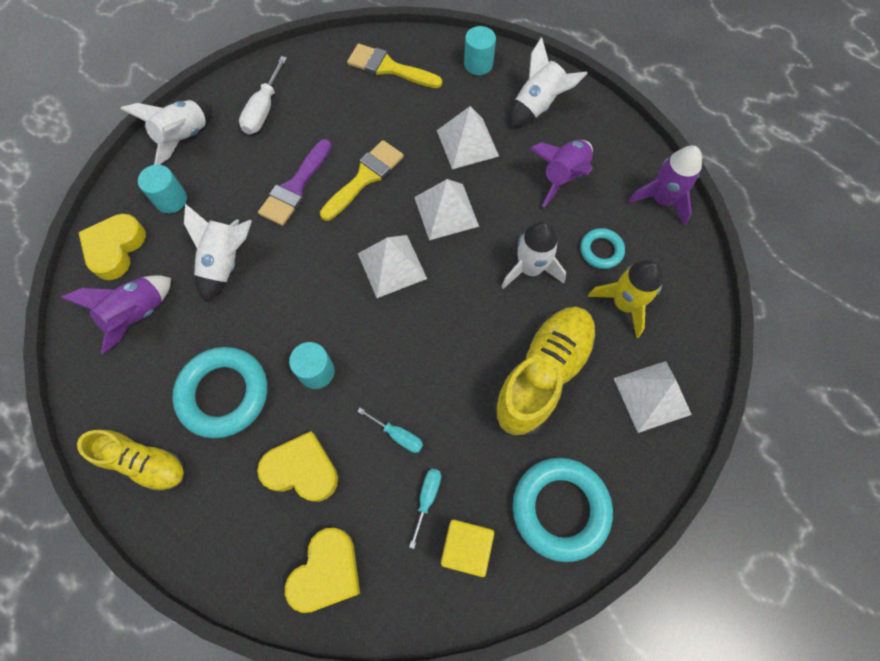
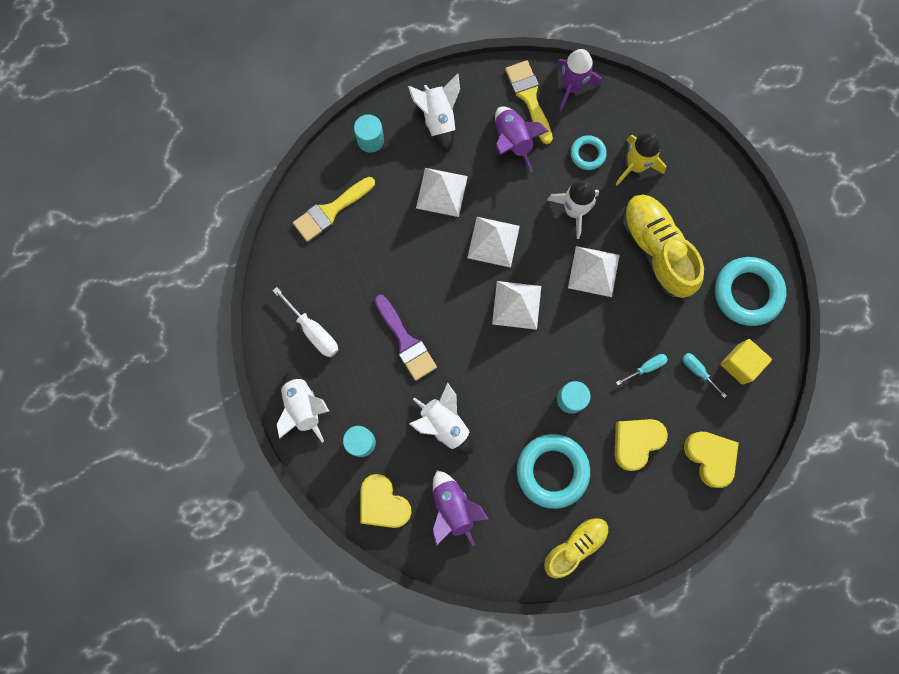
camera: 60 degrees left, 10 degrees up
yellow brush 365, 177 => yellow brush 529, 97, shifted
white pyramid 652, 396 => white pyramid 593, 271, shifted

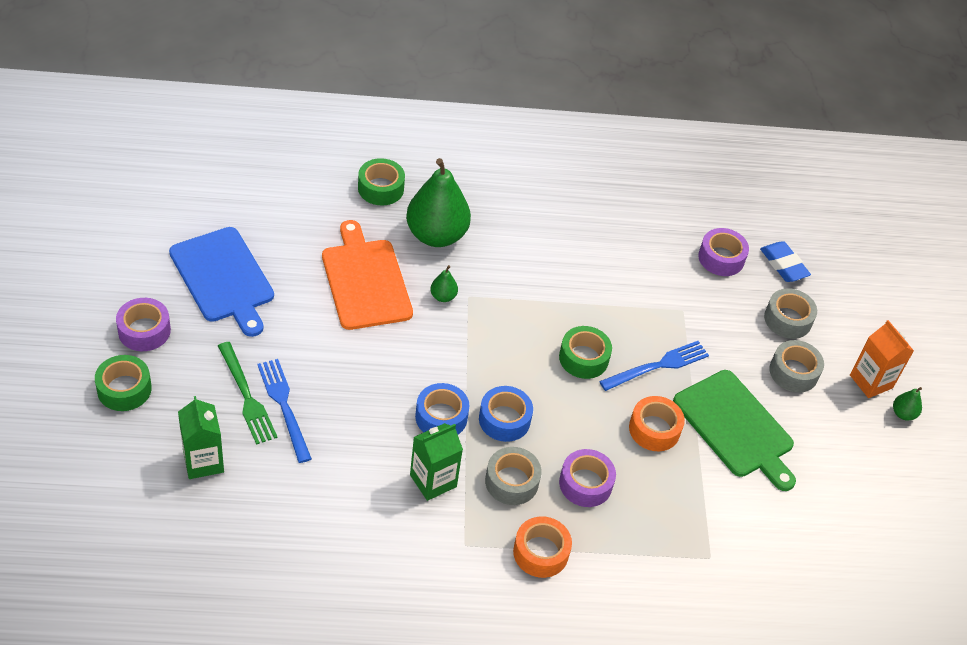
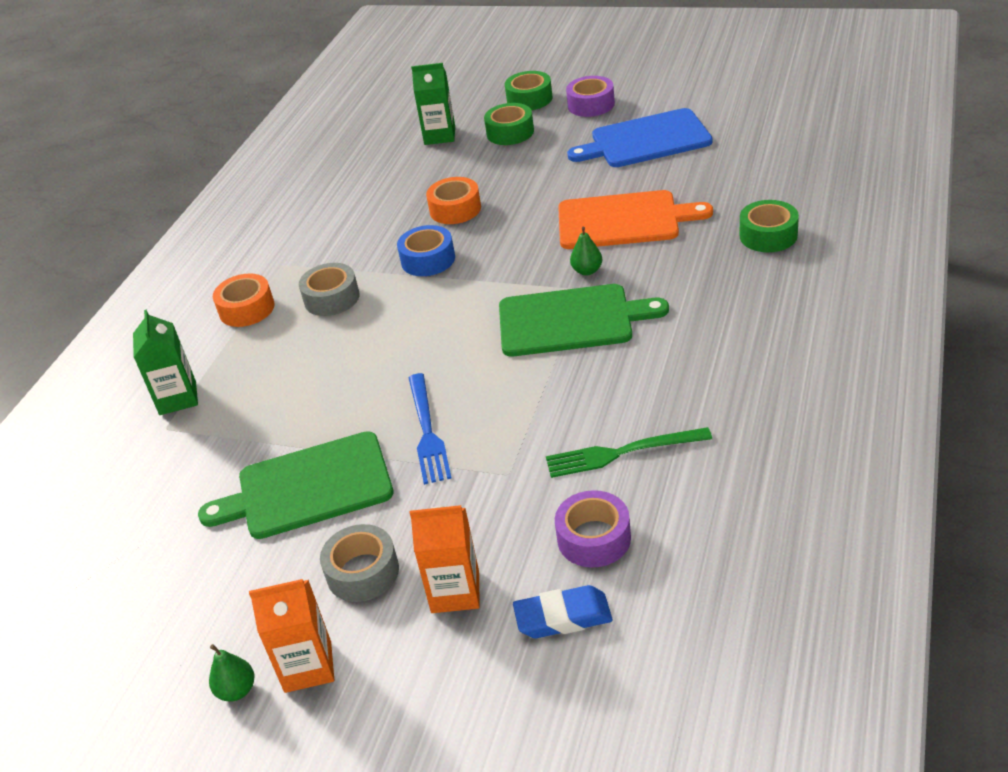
camera: 120 degrees right, 10 degrees down
blue fork 284, 406 => nothing
green pear 436, 235 => nothing
blue tape 504, 419 => nothing
purple tape 585, 484 => nothing
nothing => green cutting board 571, 320
green fork 246, 396 => green fork 621, 453, shifted
green carton 433, 481 => green carton 178, 398, shifted
green tape 583, 358 => green tape 510, 132, shifted
orange tape 654, 429 => orange tape 455, 209, shifted
grey tape 787, 319 => orange carton 455, 592

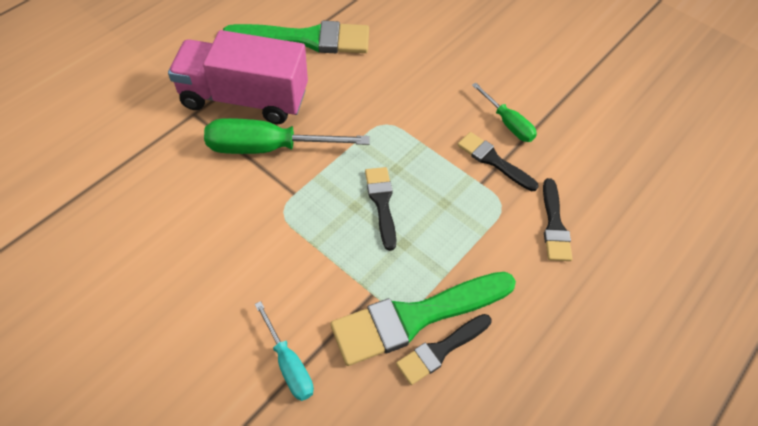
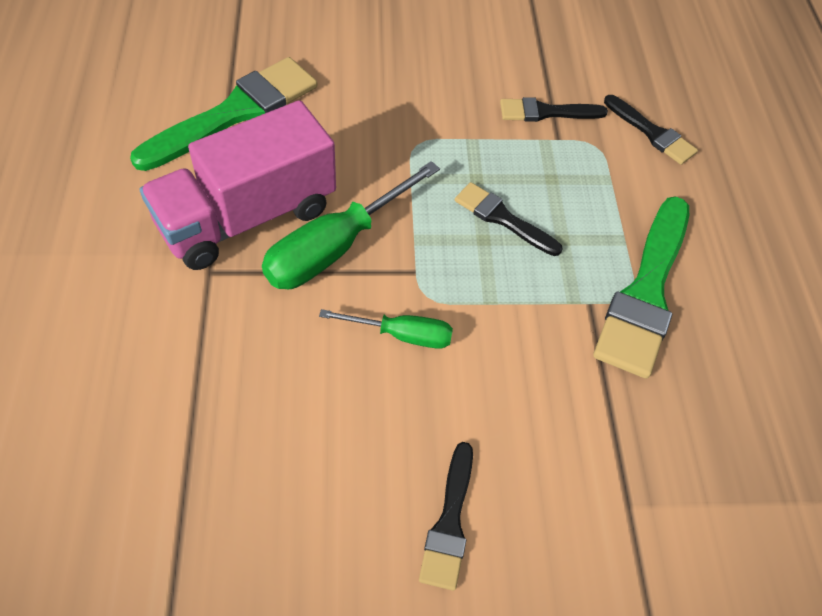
camera: 45 degrees left, 0 degrees up
turquoise screwdriver 289, 364 => nothing
black brush 441, 350 => black brush 449, 522, shifted
green screwdriver 508, 123 => green screwdriver 402, 335, shifted

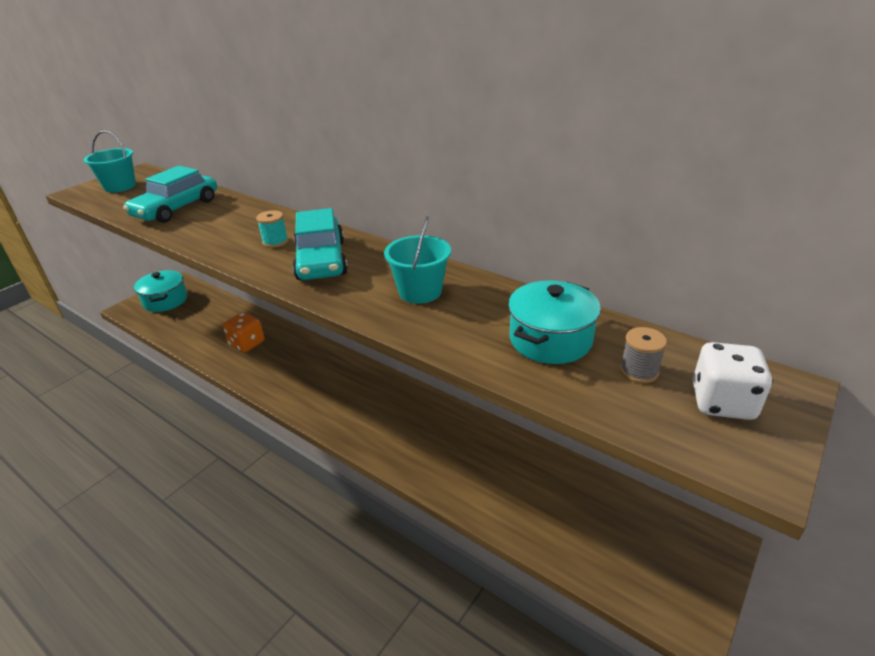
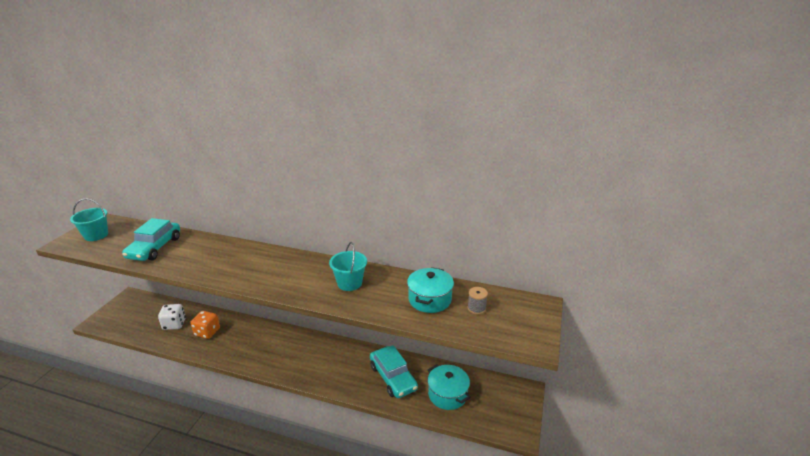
camera: 20 degrees left, 5 degrees down
turquoise spool 275, 242 => nothing
turquoise pot 165, 301 => turquoise pot 447, 394, shifted
turquoise car 321, 260 => turquoise car 393, 377, shifted
white dice 722, 402 => white dice 174, 324, shifted

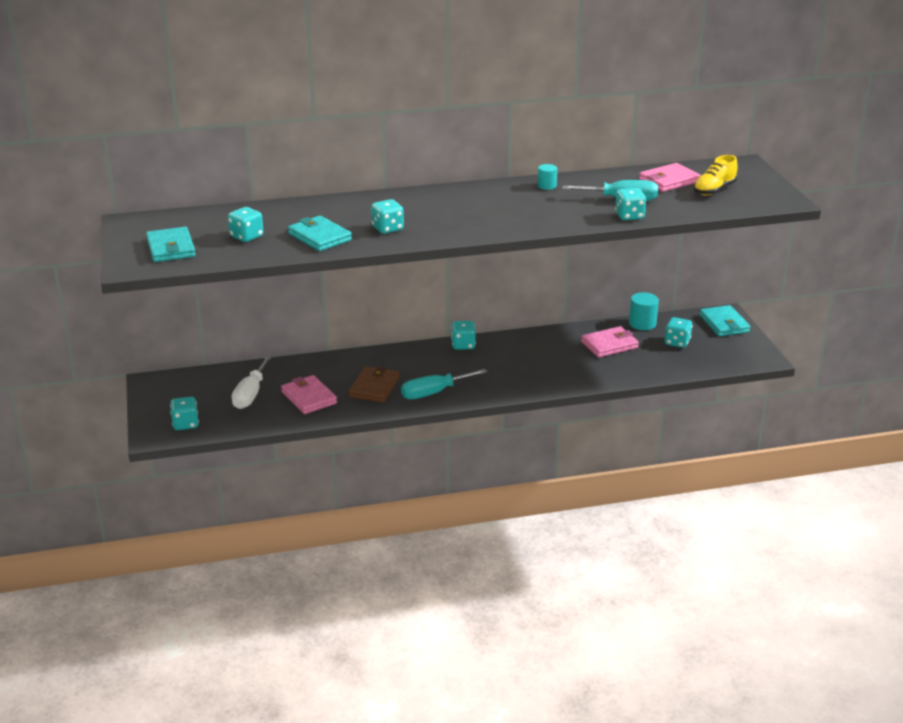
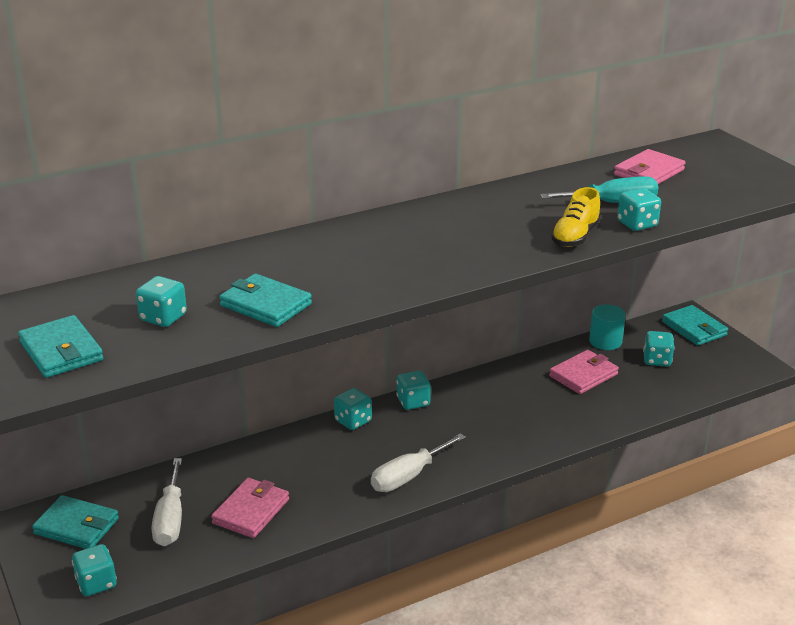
camera: 15 degrees left, 0 degrees up
brown wallet 374, 387 => nothing
turquoise cylinder 547, 186 => nothing
nothing => turquoise wallet 76, 526
turquoise dice 387, 228 => turquoise dice 353, 421, shifted
yellow shoe 714, 190 => yellow shoe 575, 237, shifted
turquoise screwdriver 434, 393 => white screwdriver 408, 476
pink wallet 309, 397 => pink wallet 251, 511, 75 degrees clockwise

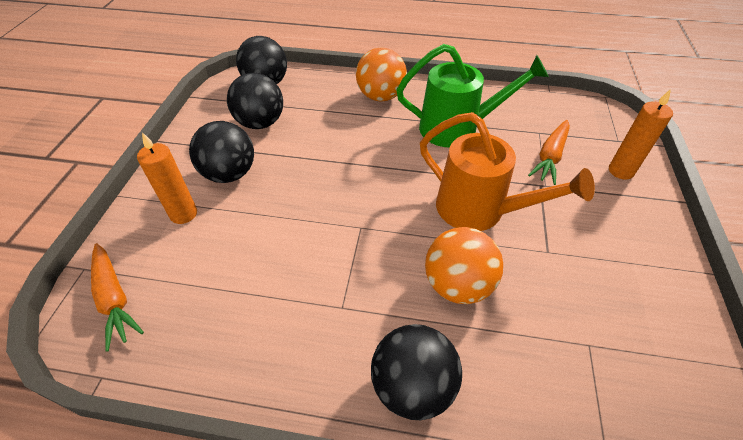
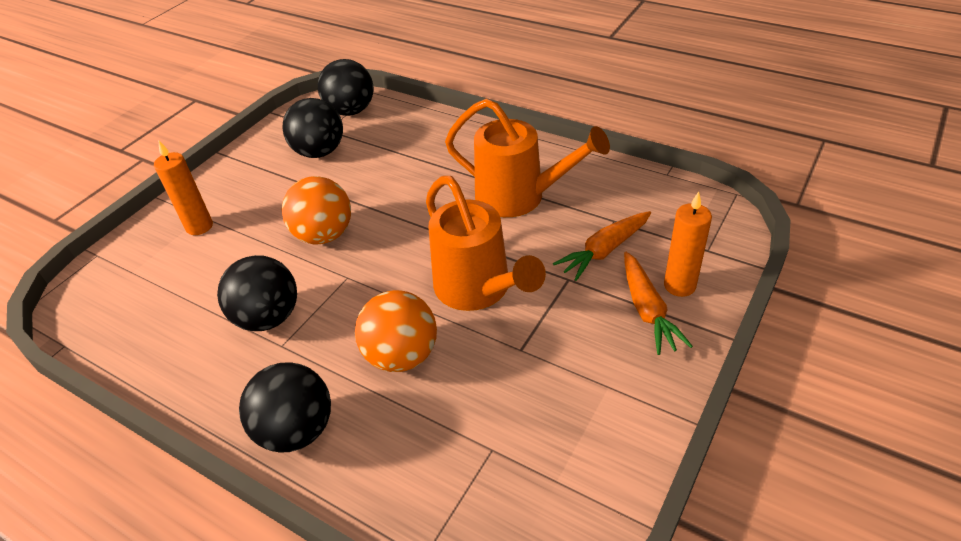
camera: 25 degrees right, 5 degrees down
orange carrot 114, 299 => orange carrot 647, 310, shifted
black ball 229, 174 => black ball 268, 318, shifted
orange ball 380, 96 => orange ball 324, 235, shifted
green watering can 458, 129 => orange watering can 520, 197

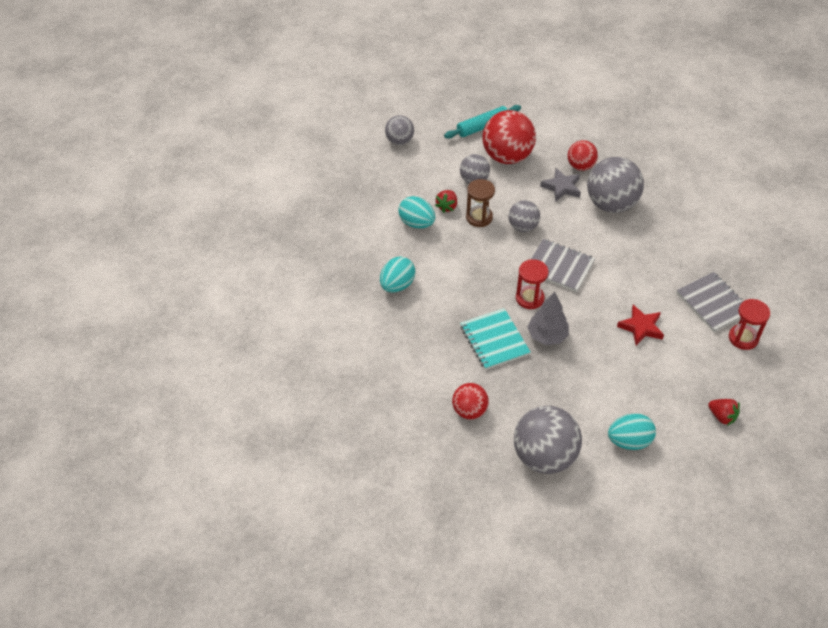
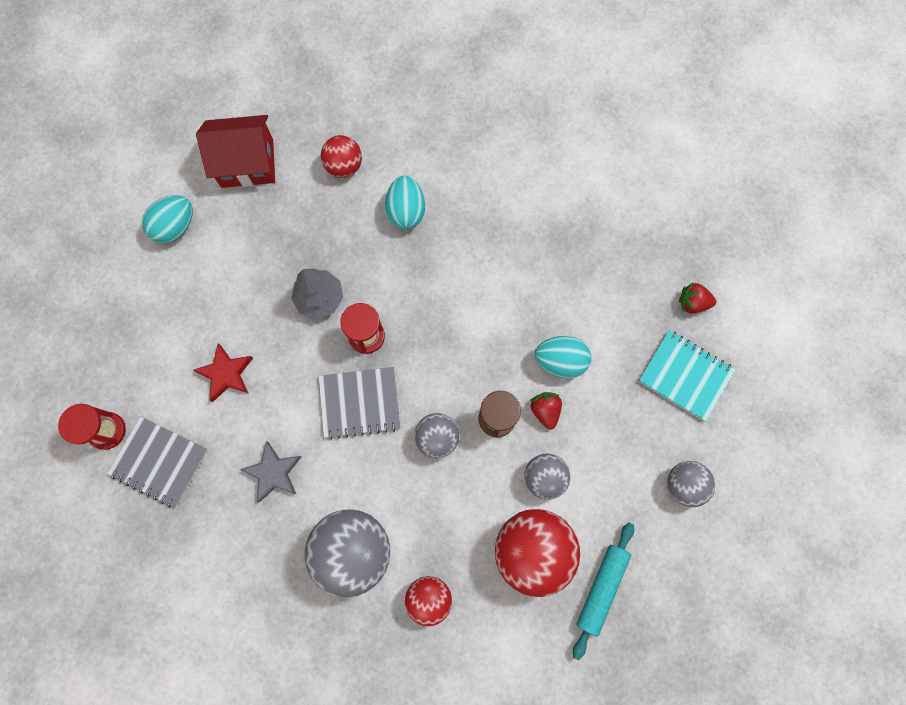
camera: 145 degrees right, 25 degrees up
turquoise egg 397, 285 => turquoise egg 406, 211, shifted
turquoise notebook 494, 340 => turquoise notebook 685, 376, shifted
grey star 561, 187 => grey star 273, 472, shifted
red strawberry 722, 416 => red strawberry 692, 303, shifted
grey ball 544, 456 => red house 247, 163

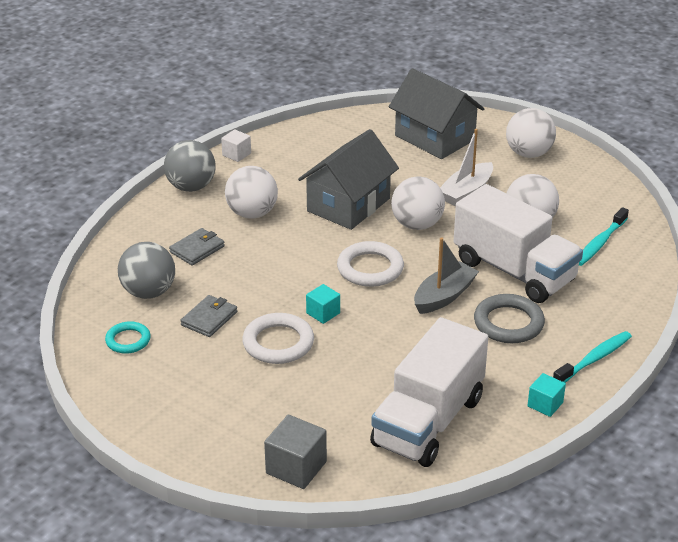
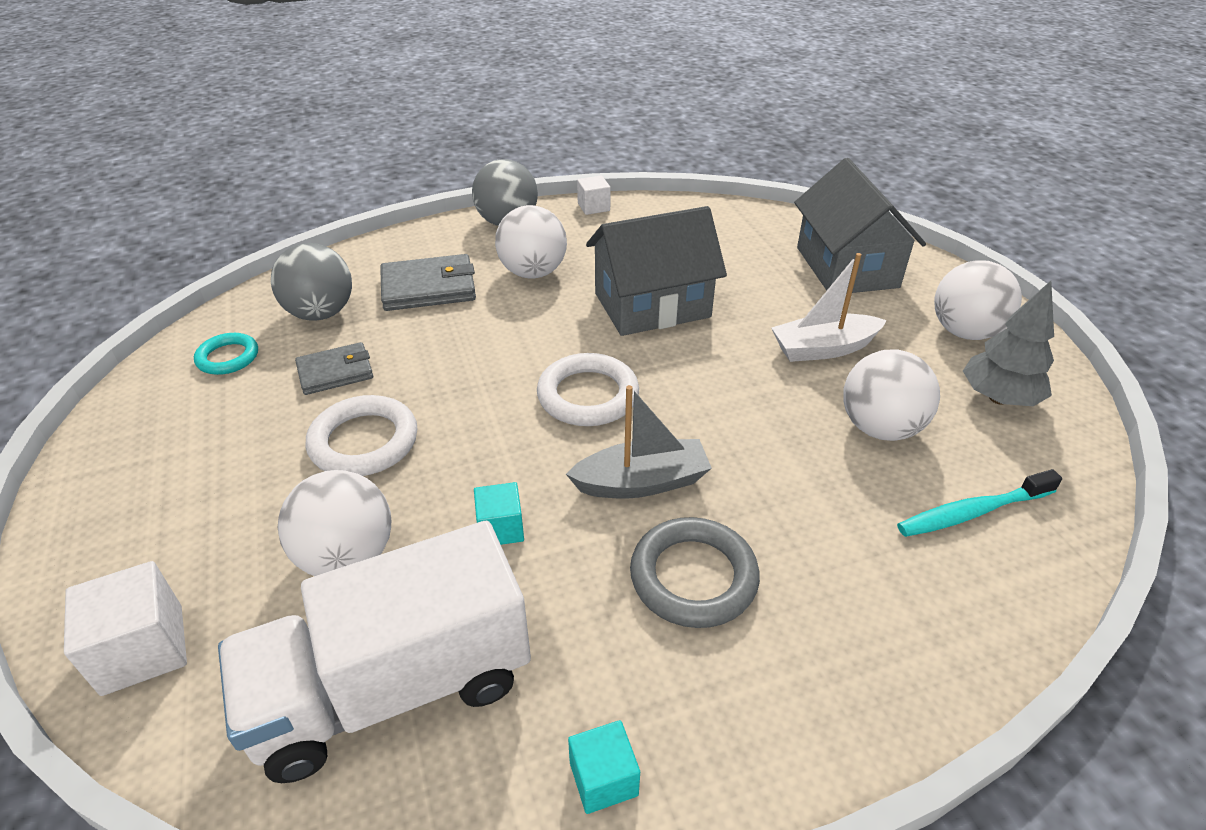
camera: 35 degrees right, 5 degrees up
white truck 514, 271 => nothing
turquoise toothbrush 594, 359 => nothing
nothing => grey tree 998, 398
turquoise cube 323, 313 => turquoise cube 500, 528, shifted
white ball 417, 225 => white ball 347, 557, shifted
grey cube 296, 467 => white cube 143, 649
grey wallet 197, 249 => grey wallet 428, 288, x1.51

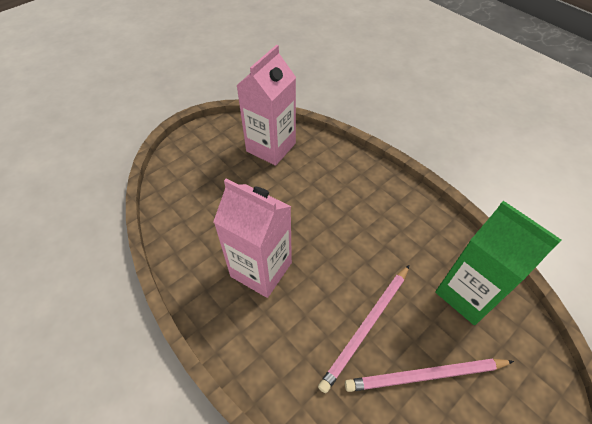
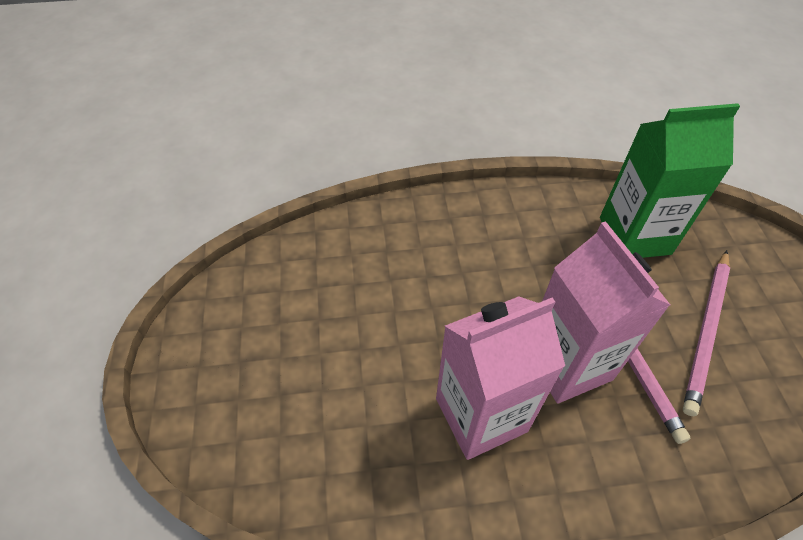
camera: 55 degrees left, 0 degrees up
pink carton 271, 147 => pink carton 567, 364, shifted

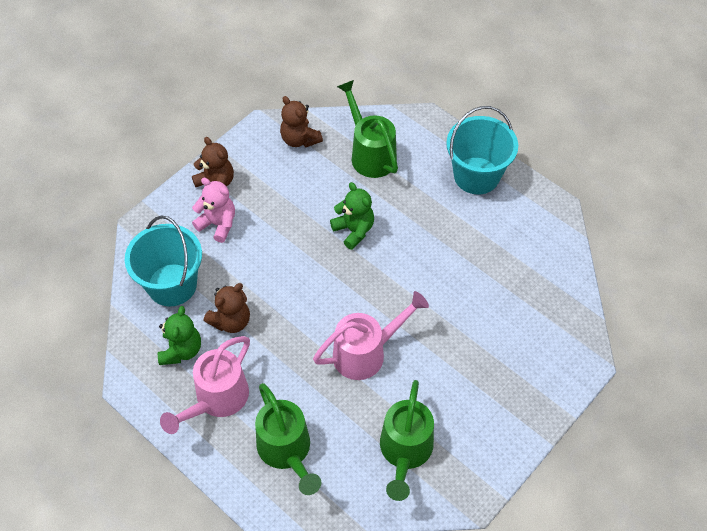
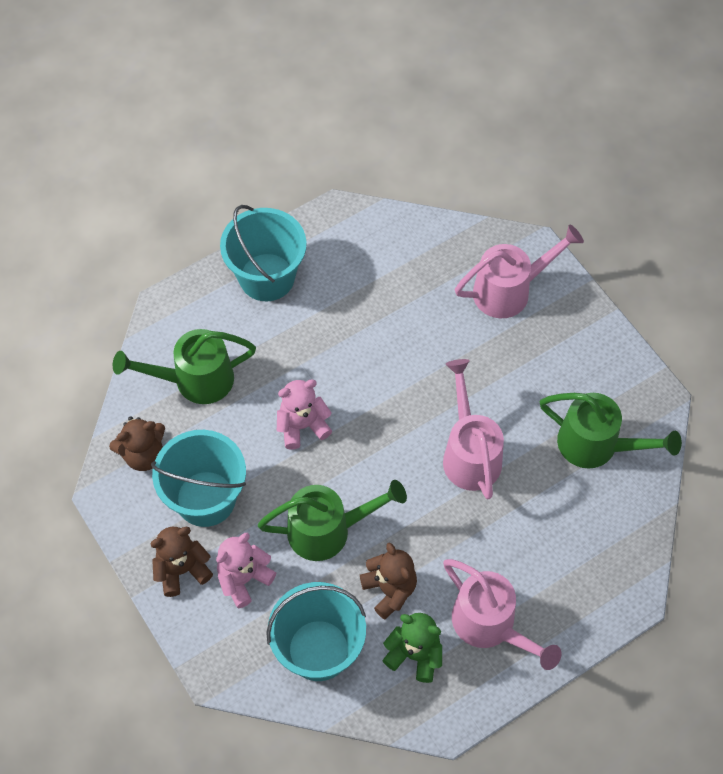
camera: 75 degrees left, 5 degrees up
nothing => turquoise bucket 206, 498
nothing => pink watering can 510, 290
green watering can 287, 451 => green watering can 328, 530, shifted
green teddy bear 354, 230 => pink teddy bear 302, 426

